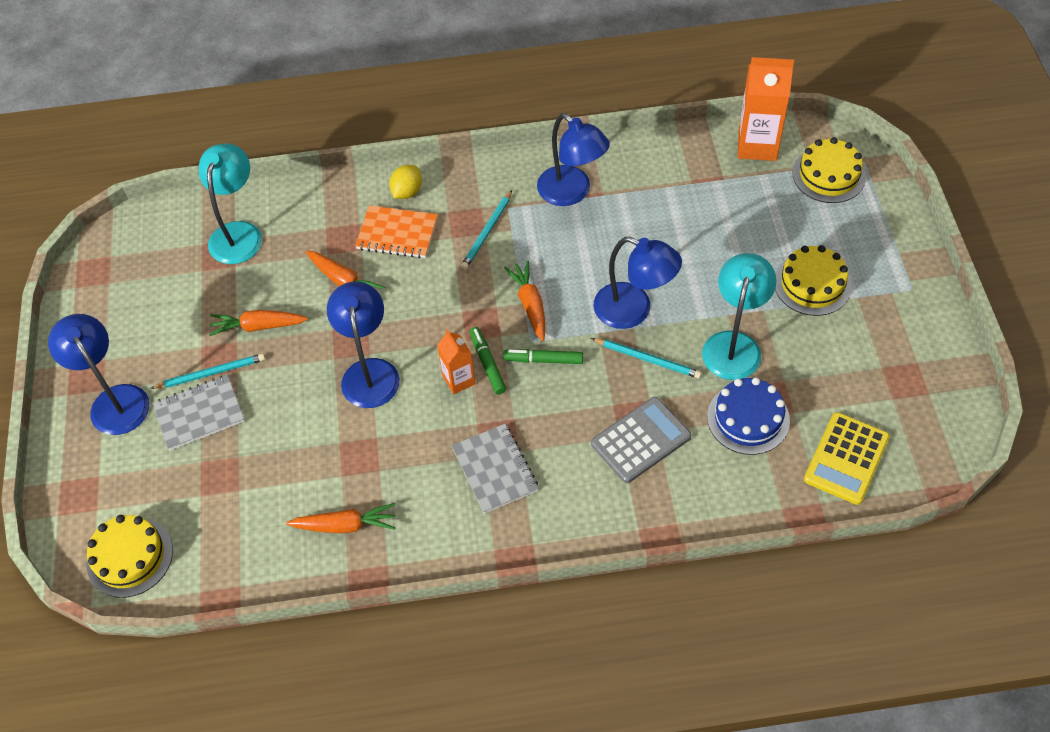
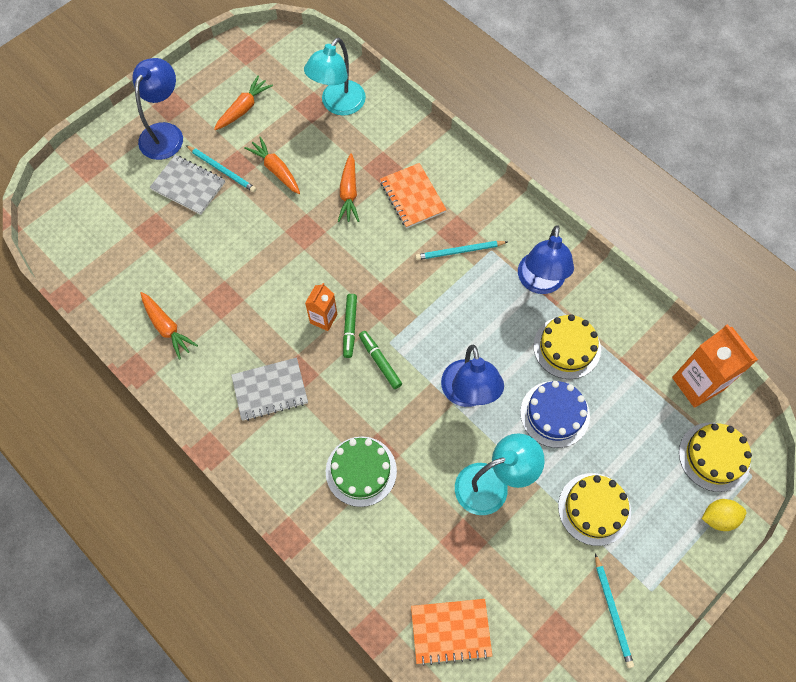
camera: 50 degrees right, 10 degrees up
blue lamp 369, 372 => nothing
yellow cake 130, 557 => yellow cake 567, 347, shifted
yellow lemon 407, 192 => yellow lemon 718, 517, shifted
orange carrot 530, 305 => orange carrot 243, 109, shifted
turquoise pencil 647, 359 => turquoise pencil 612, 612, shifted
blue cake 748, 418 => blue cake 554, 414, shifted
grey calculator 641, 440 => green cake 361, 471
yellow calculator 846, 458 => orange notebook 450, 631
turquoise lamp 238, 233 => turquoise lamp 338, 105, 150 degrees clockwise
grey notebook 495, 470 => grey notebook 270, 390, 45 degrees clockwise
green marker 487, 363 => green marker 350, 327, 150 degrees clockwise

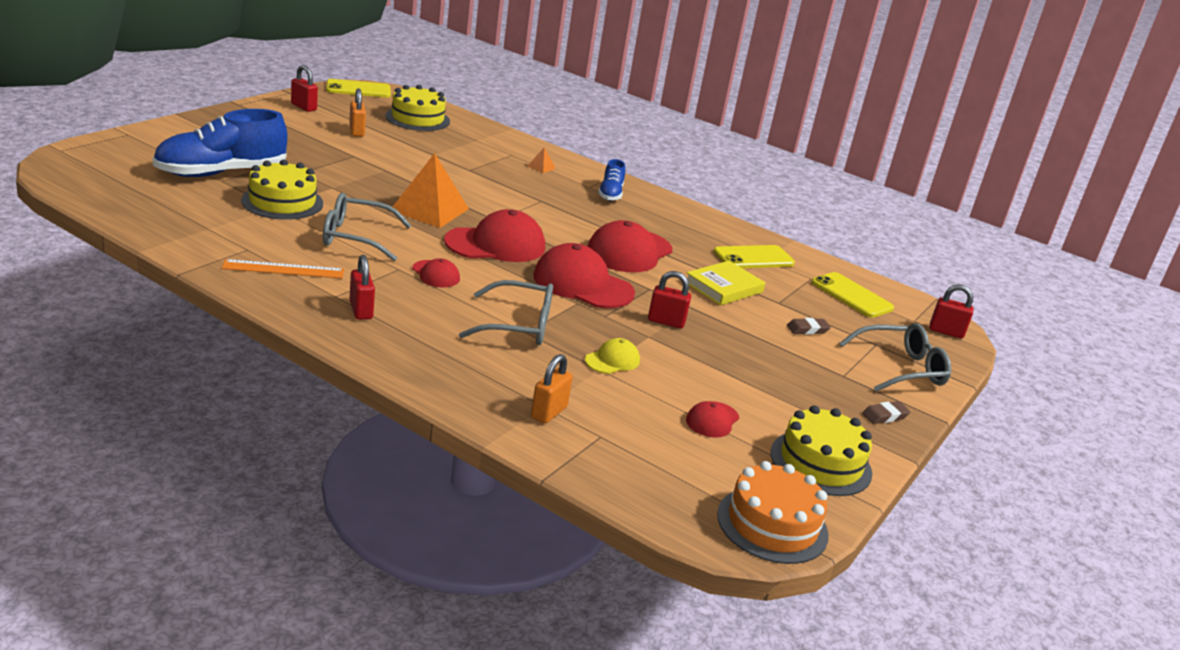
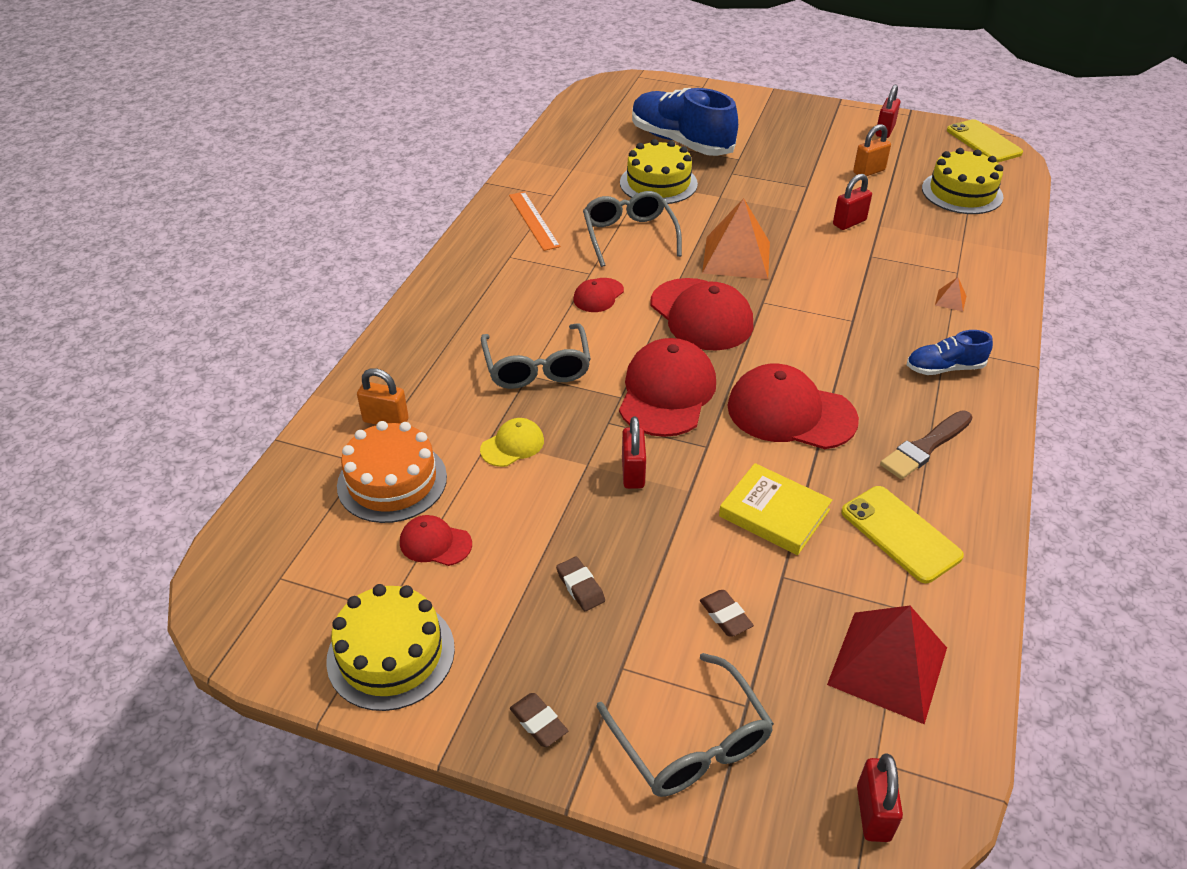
camera: 80 degrees right, 15 degrees up
nothing => brown eraser 580, 587
nothing => brown brush 925, 447
red padlock 361, 310 => red padlock 849, 222, shifted
orange cake 772, 524 => orange cake 392, 481, shifted
yellow phone 851, 295 => red pyramid 887, 665
yellow cap 612, 360 => yellow cap 512, 445, 75 degrees counterclockwise

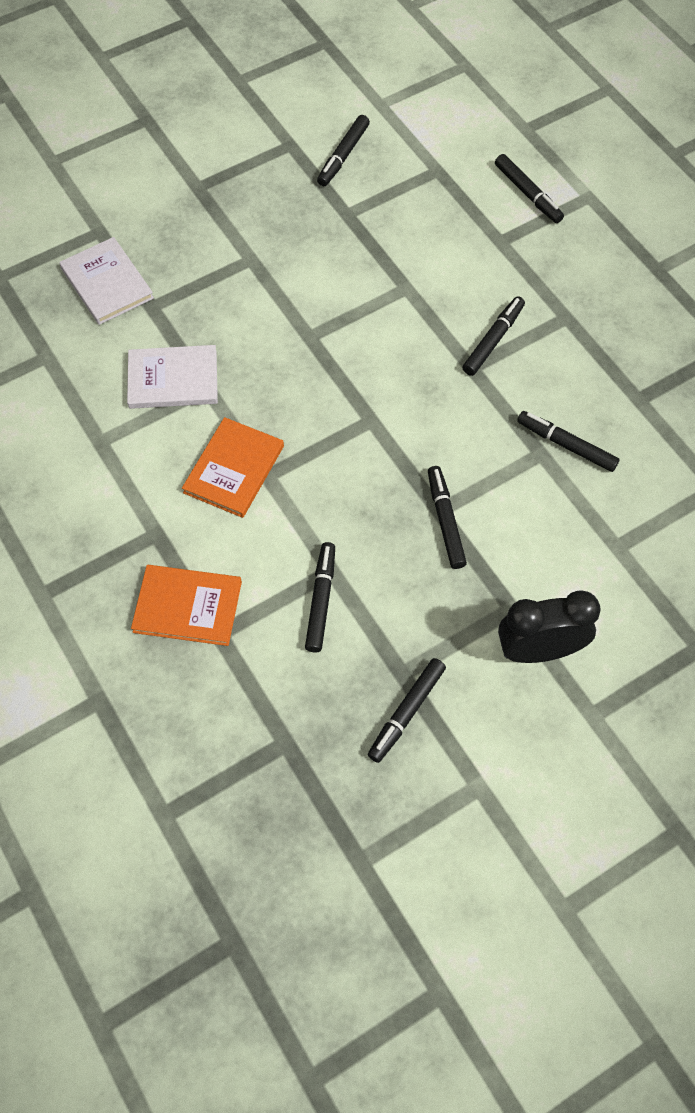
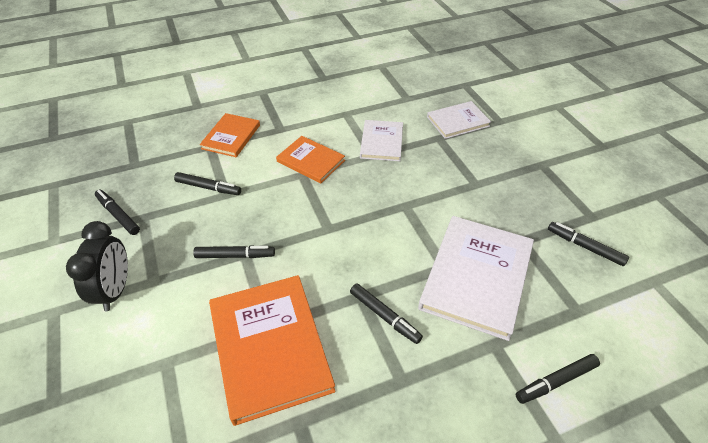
camera: 100 degrees right, 15 degrees down
nothing => white book 476, 277
black marker 566, 445 => orange book 269, 347

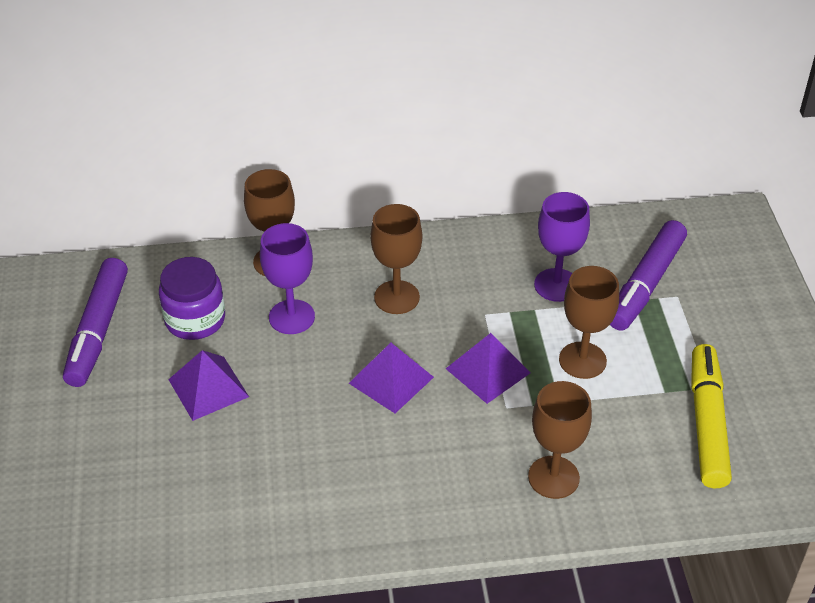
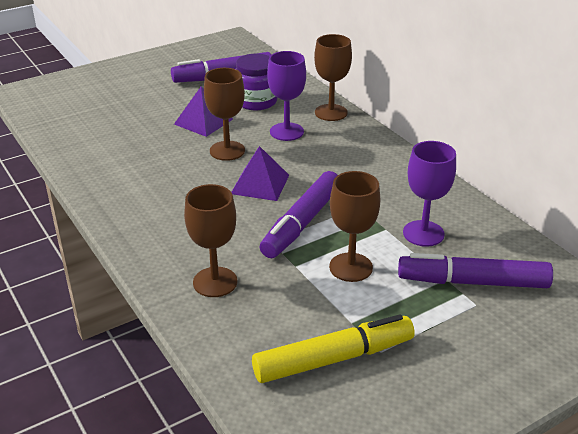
camera: 65 degrees right, 10 degrees down
brown goblet 396, 297 => brown goblet 227, 151, shifted
purple pyramid 488, 370 => purple marker 302, 223

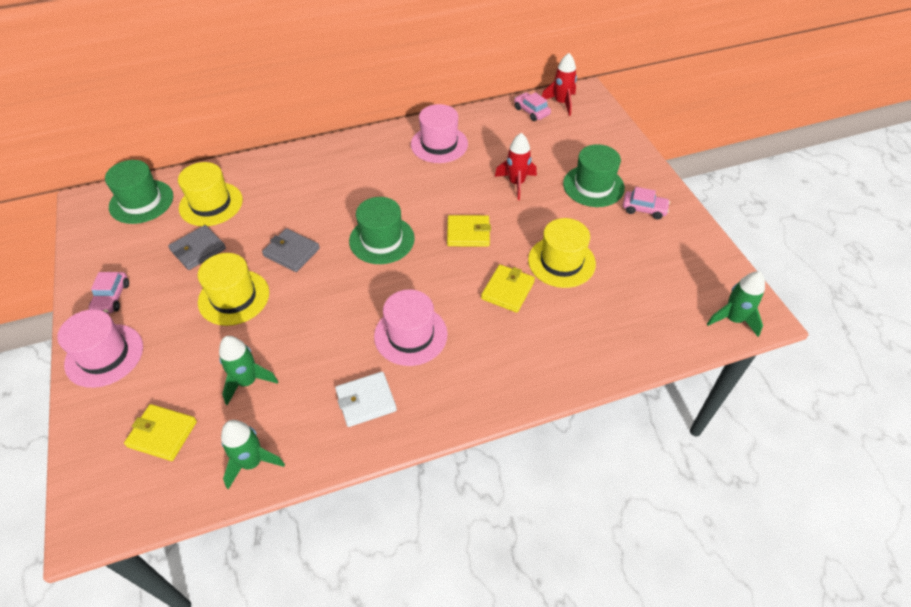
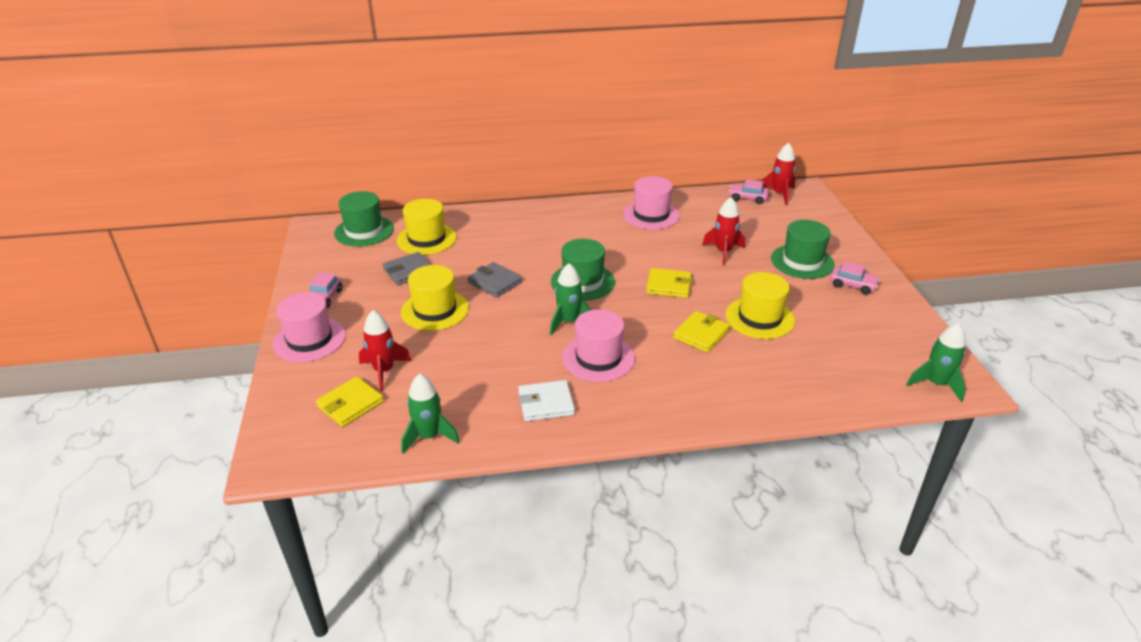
camera: 10 degrees right, 15 degrees down
nothing => red rocket 384, 371
green rocket 247, 381 => green rocket 569, 322, shifted
yellow wallet 162, 434 => yellow wallet 350, 404, 75 degrees counterclockwise
pink car 531, 111 => pink car 747, 198, 45 degrees counterclockwise

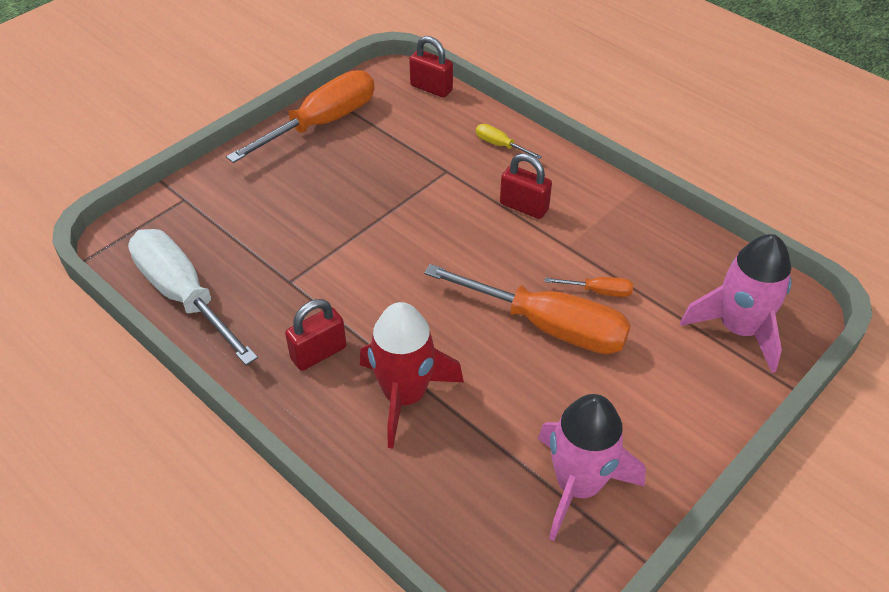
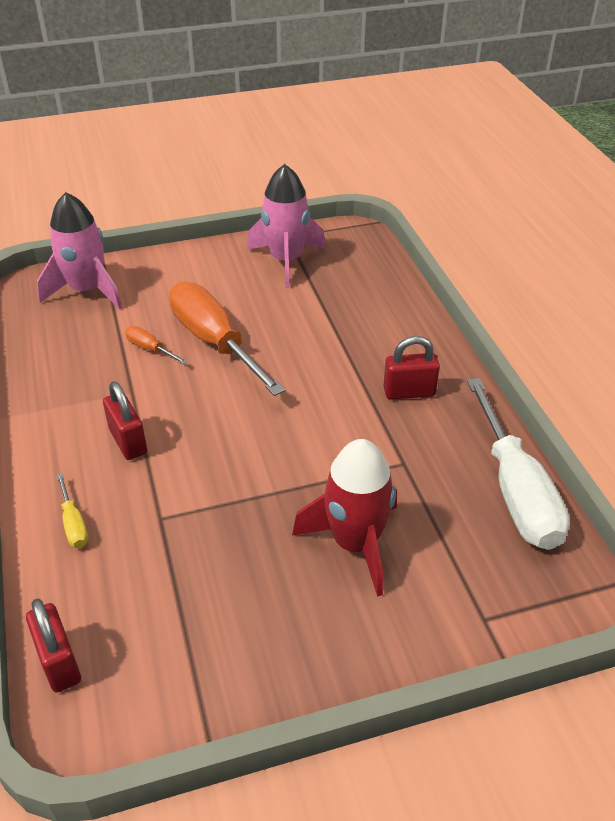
camera: 150 degrees left, 5 degrees down
orange screwdriver 322, 123 => nothing
red rocket 405, 396 => red rocket 355, 543, shifted

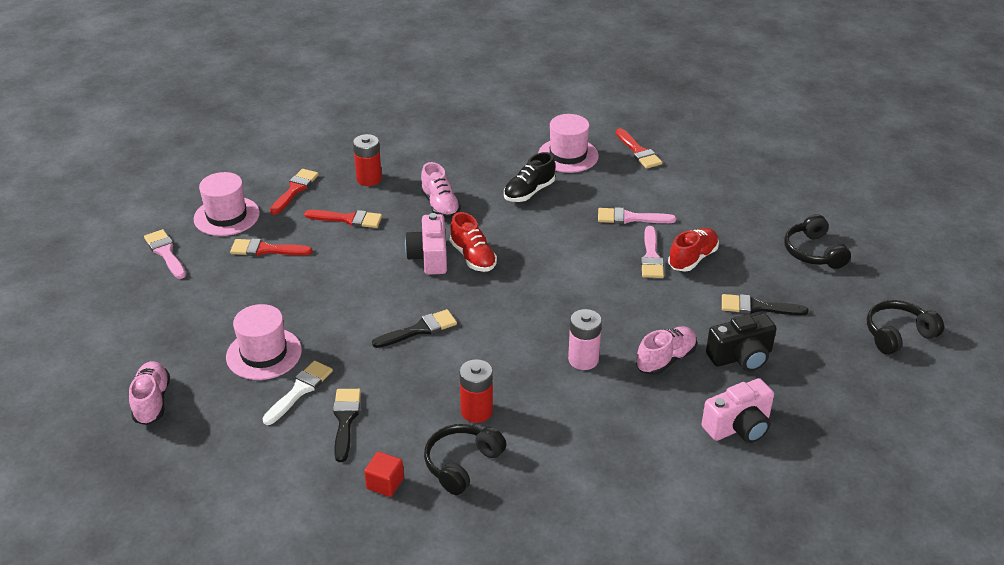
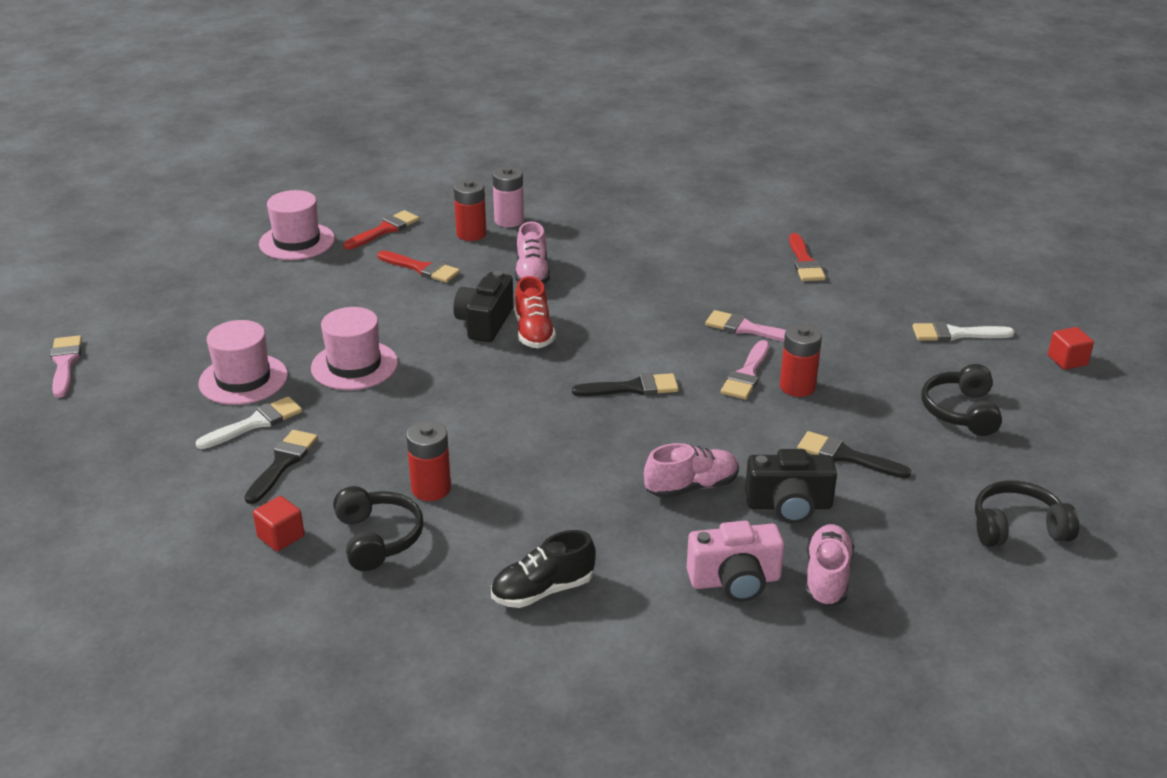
camera: 20 degrees right, 5 degrees down
red brush 266, 250 => nothing
nothing => white brush 956, 334
nothing => red cube 1067, 360
pink shoe 152, 402 => pink shoe 827, 578, shifted
pink brush 165, 252 => pink brush 65, 363, shifted
black brush 419, 329 => black brush 632, 388, shifted
black shoe 529, 192 => black shoe 543, 590, shifted
pink hat 568, 155 => pink hat 354, 365, shifted
pink battery 583, 359 => pink battery 509, 220, shifted
red shoe 692, 259 => red battery 797, 387
pink camera 429, 257 => black camera 485, 323
black headphones 462, 464 => black headphones 378, 538, 105 degrees clockwise

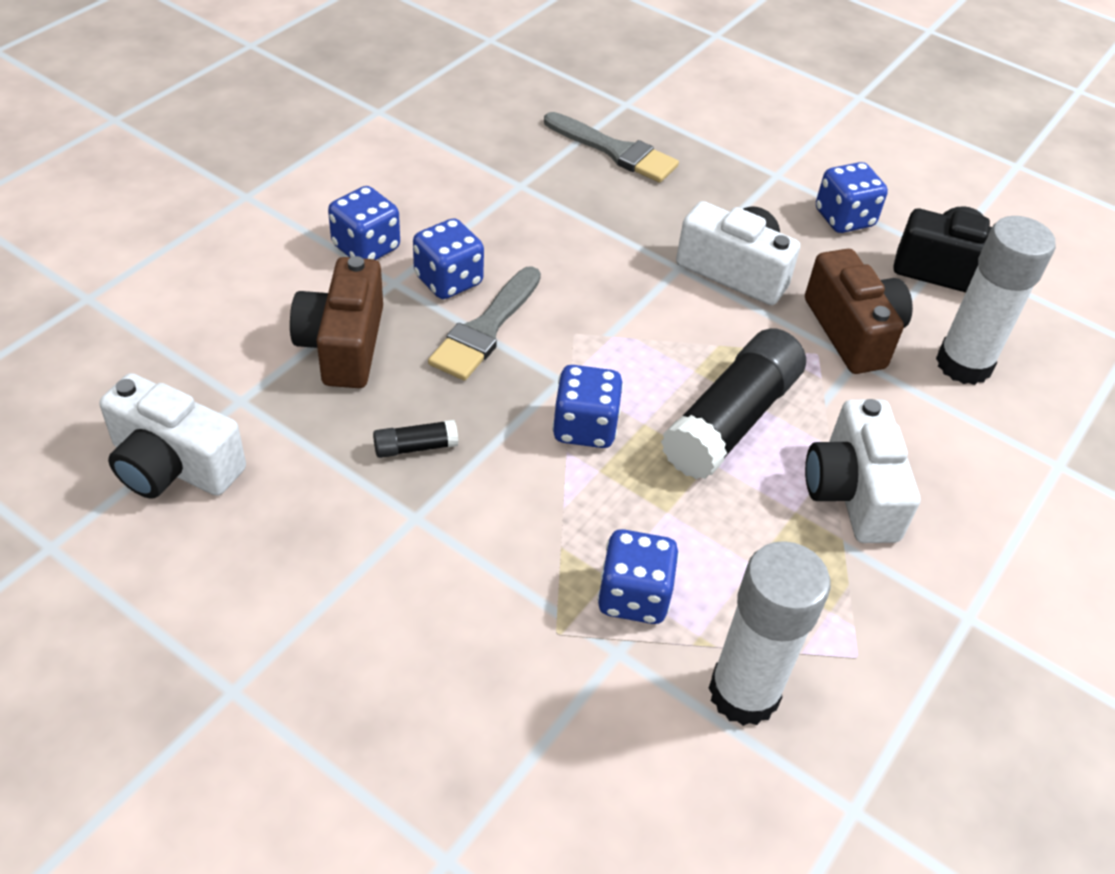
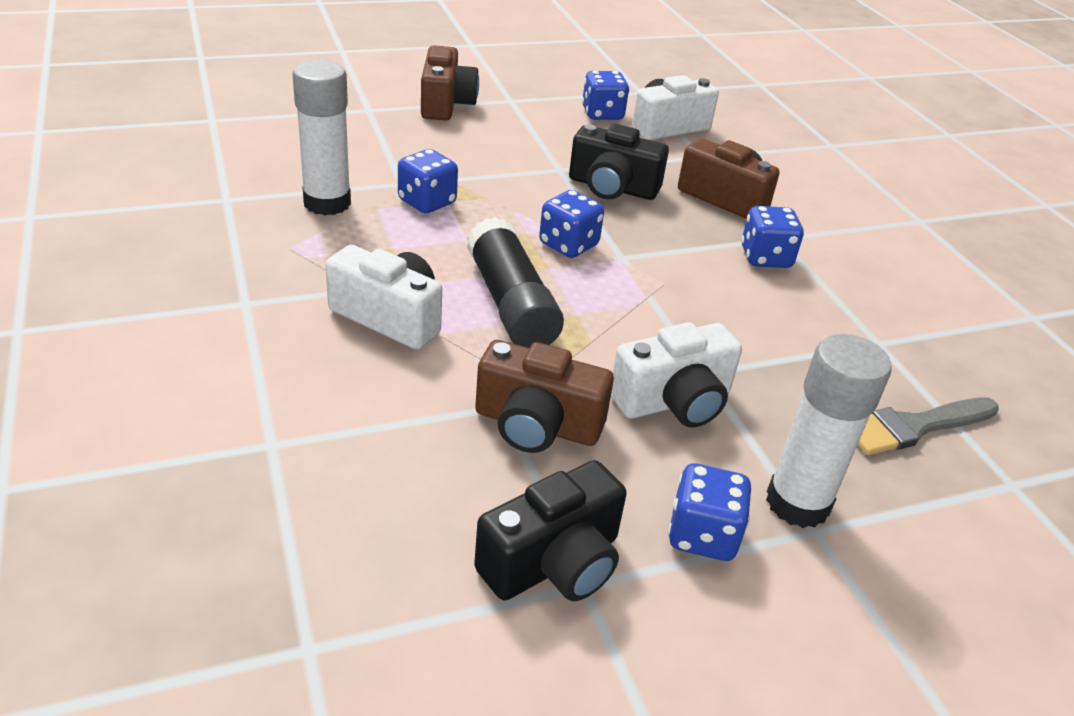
camera: 125 degrees right, 10 degrees down
grey brush 485, 329 => nothing
nothing => brown camera 446, 104
blue dice 366, 247 => blue dice 602, 114, shifted
white glue stick 963, 364 => white glue stick 797, 503, shifted
black glue stick 415, 447 => black camera 612, 187

